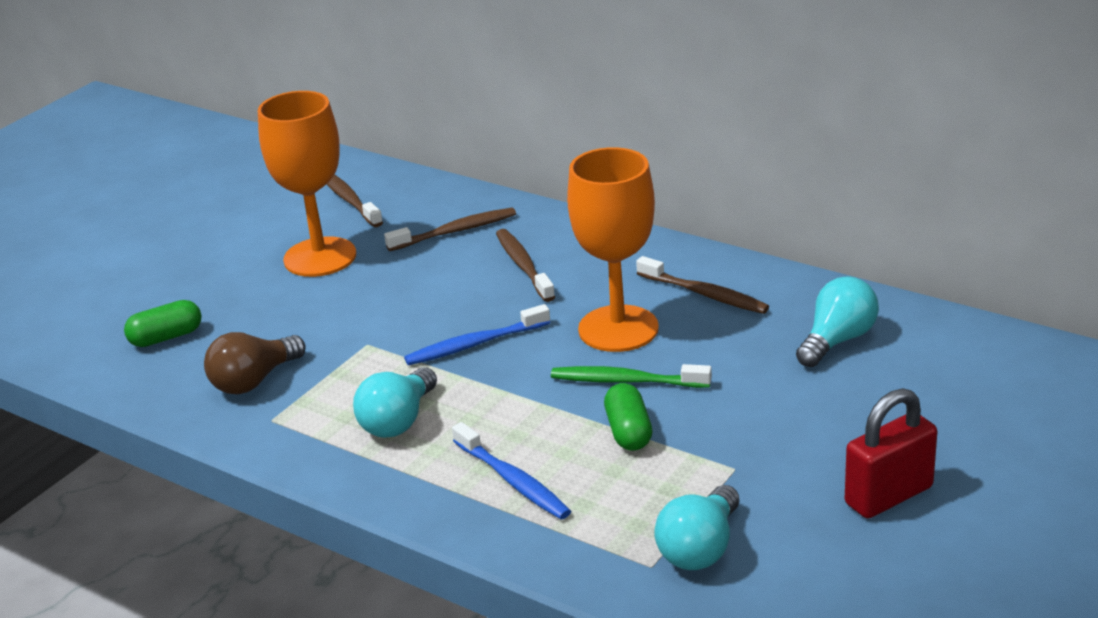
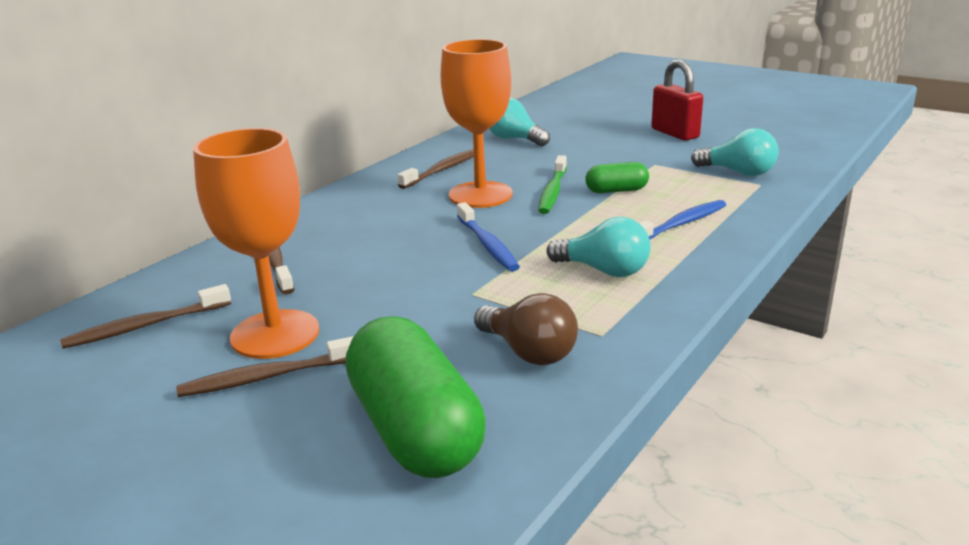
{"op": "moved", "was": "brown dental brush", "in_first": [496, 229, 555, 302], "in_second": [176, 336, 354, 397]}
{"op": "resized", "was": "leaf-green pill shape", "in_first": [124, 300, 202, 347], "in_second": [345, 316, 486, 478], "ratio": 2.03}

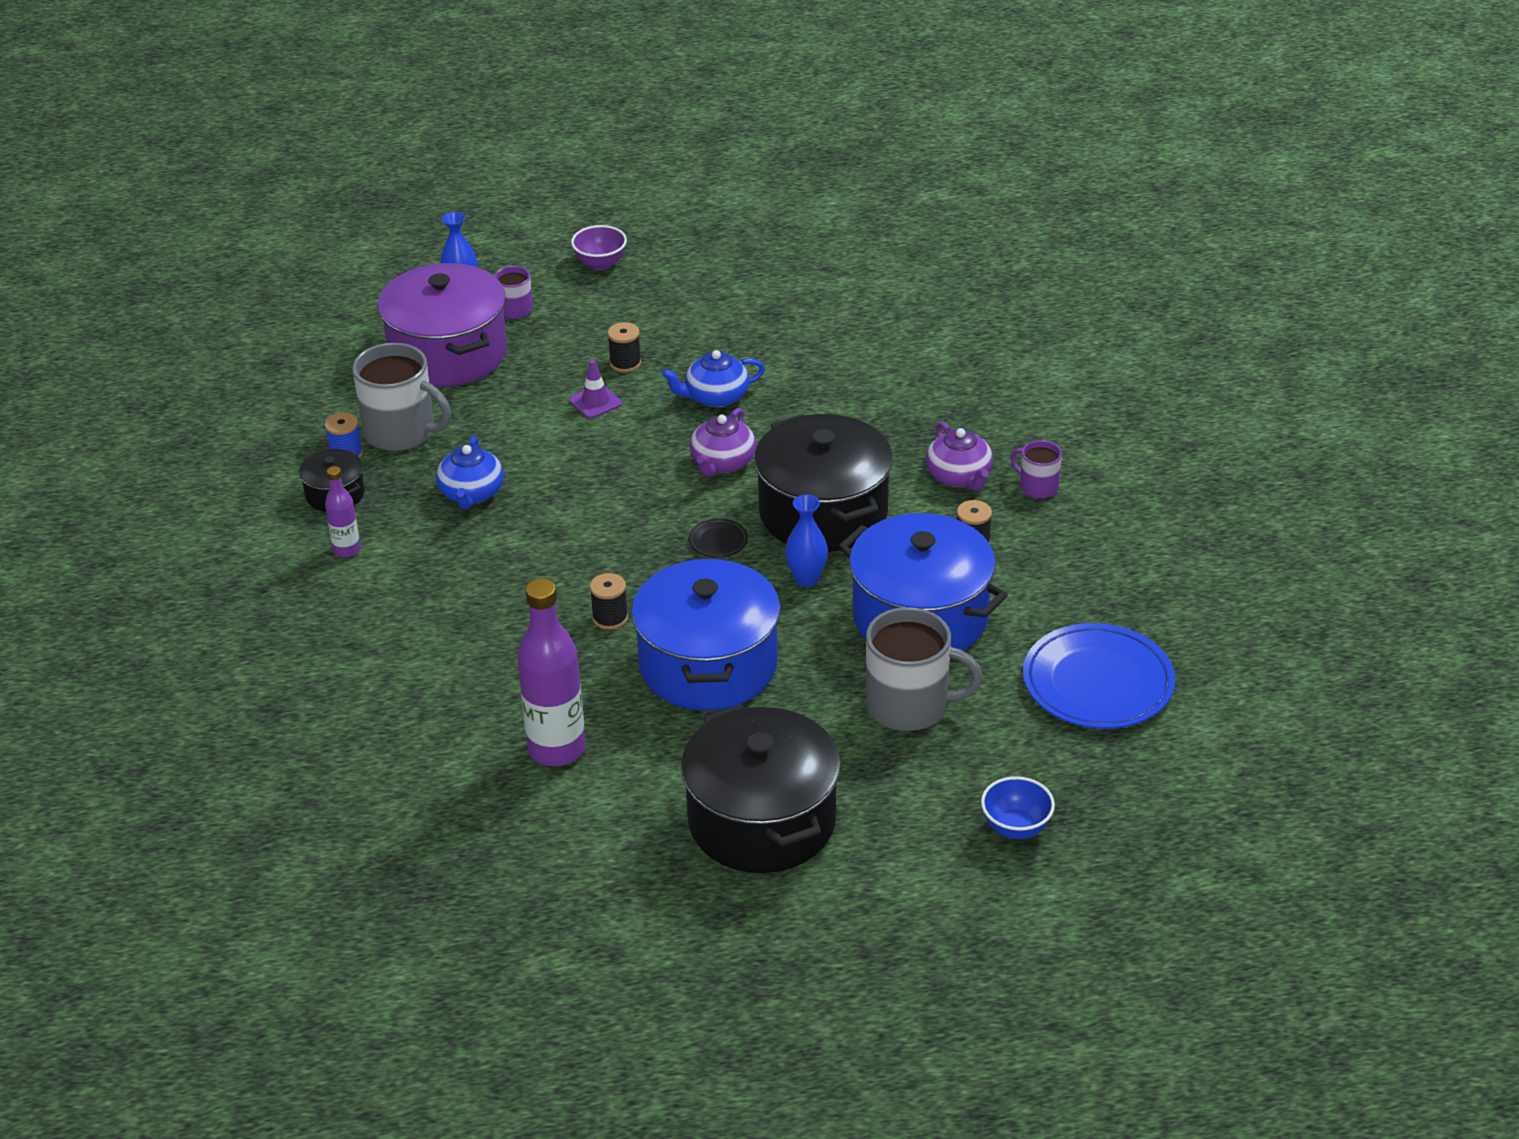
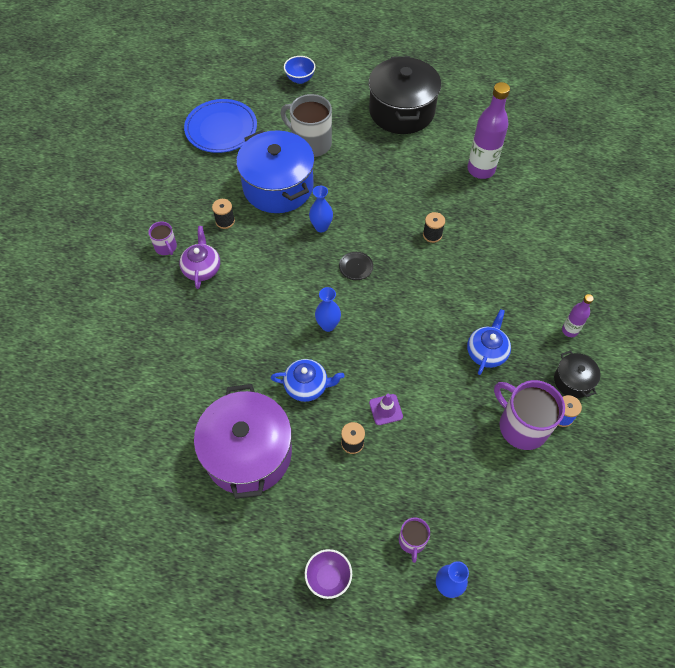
{"op": "moved", "was": "violet cooking pot", "in_first": [378, 263, 507, 387], "in_second": [194, 384, 292, 499]}
{"op": "recoloured", "was": "gray mug", "now": "violet mug", "in_first": [353, 343, 451, 451], "in_second": [494, 380, 565, 450]}
{"op": "replaced", "was": "violet china teapot", "now": "royal blue vase", "in_first": [690, 408, 756, 477], "in_second": [315, 287, 341, 332]}
{"op": "removed", "was": "black cooking pot", "in_first": [754, 414, 893, 552]}
{"op": "removed", "was": "royal blue cooking pot", "in_first": [631, 557, 781, 710]}

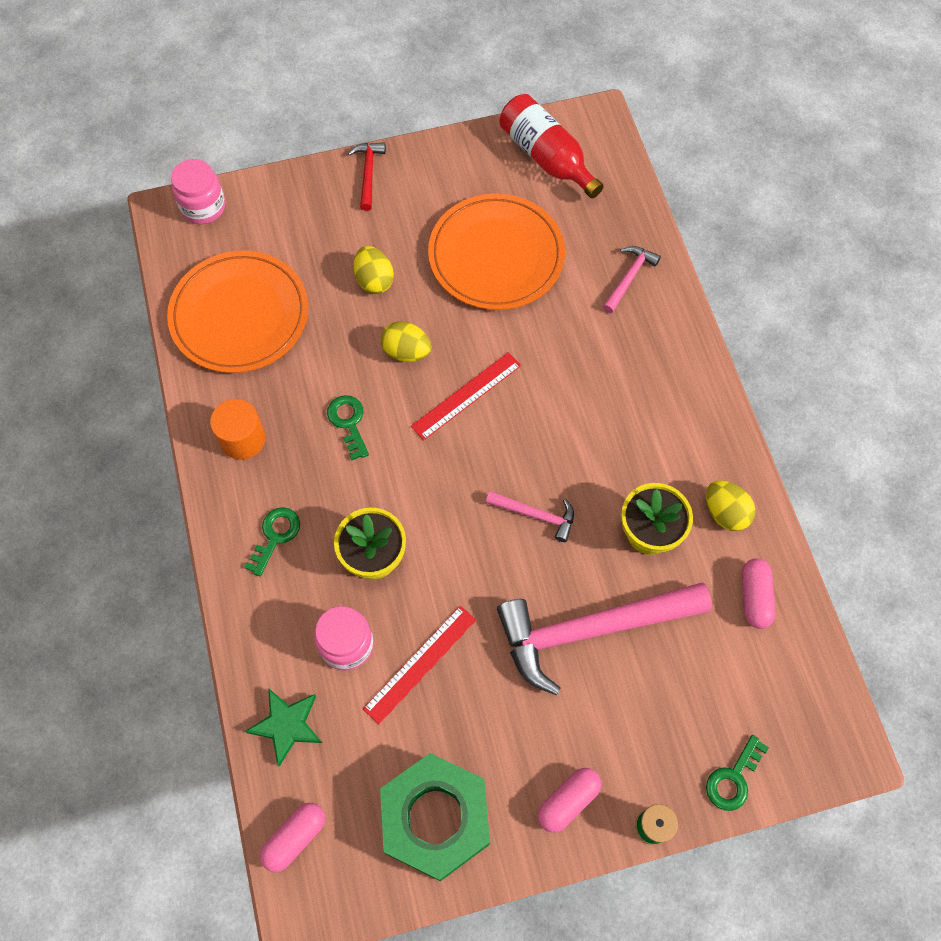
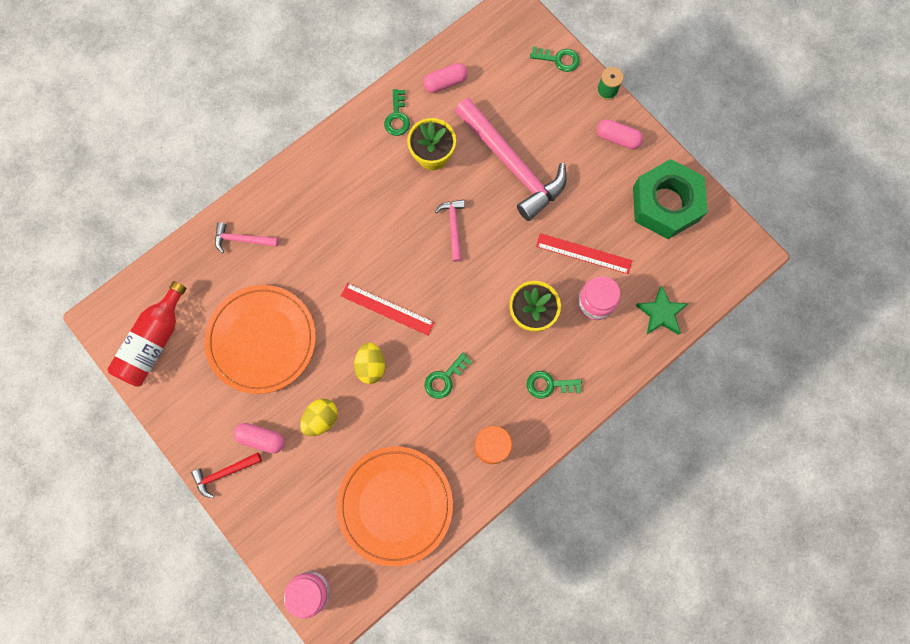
{"op": "replaced", "was": "golden egg shape", "now": "leaf-green key", "in_first": [706, 480, 756, 531], "in_second": [384, 89, 410, 136]}
{"op": "moved", "was": "pink pill shape", "in_first": [260, 803, 325, 872], "in_second": [234, 423, 285, 454]}

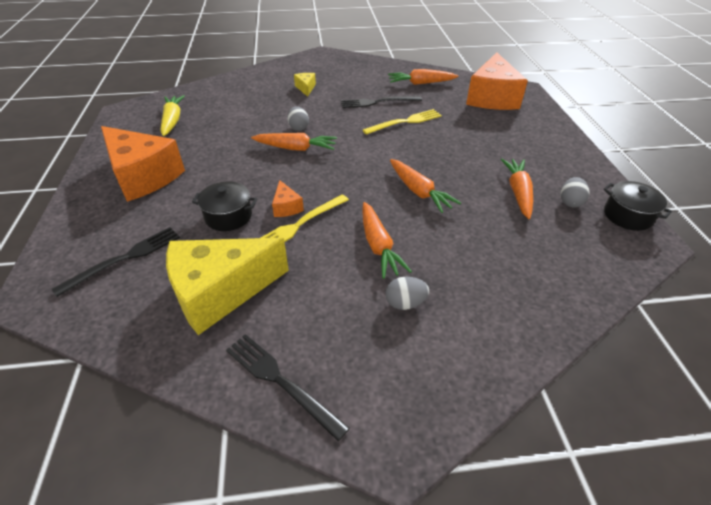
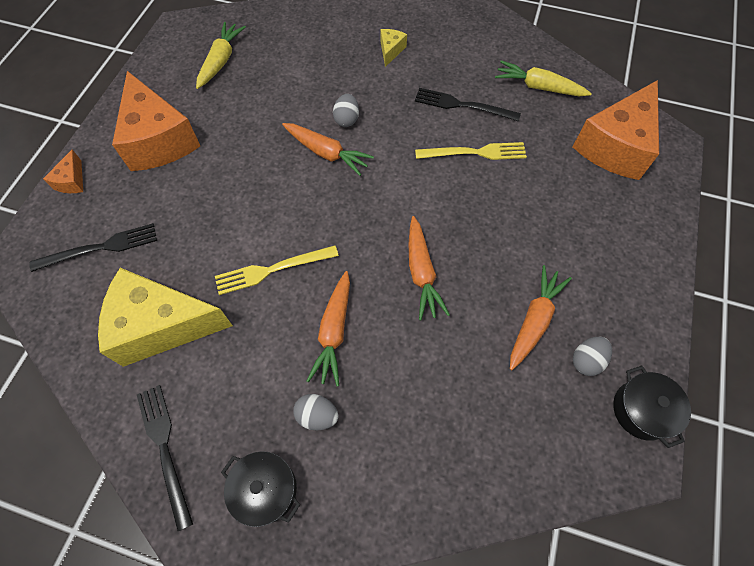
{"op": "recoloured", "was": "orange-coloured toy carrot", "now": "golden toy carrot", "in_first": [388, 69, 458, 85], "in_second": [495, 61, 592, 96]}
{"op": "moved", "was": "orange-coloured cheese", "in_first": [272, 180, 304, 217], "in_second": [43, 150, 83, 193]}
{"op": "moved", "was": "black cooking pot", "in_first": [192, 181, 257, 231], "in_second": [221, 451, 300, 527]}

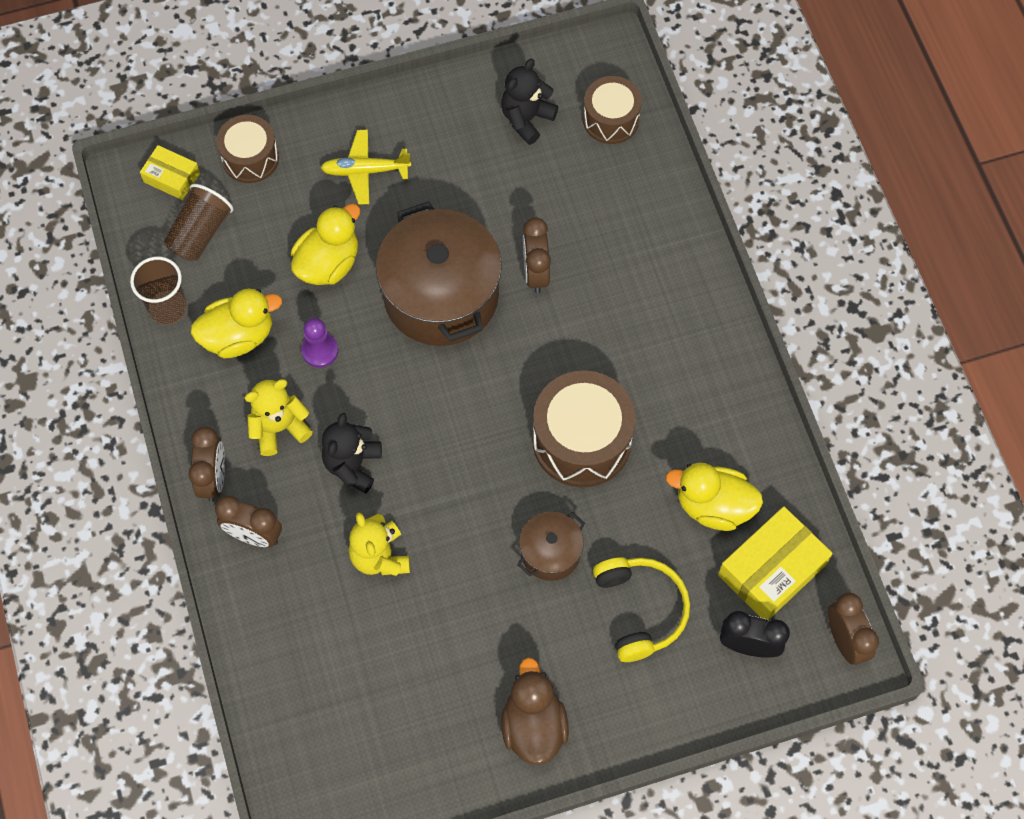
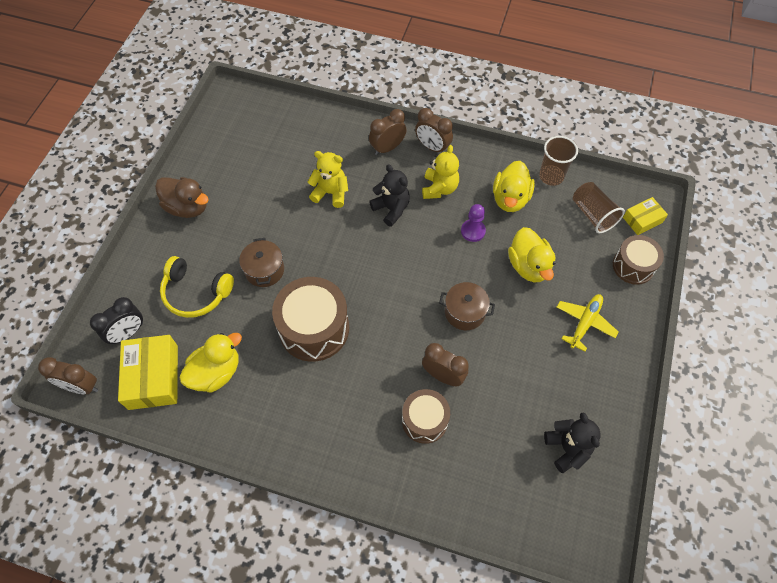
{"op": "moved", "was": "brown snare drum", "in_first": [583, 76, 642, 144], "in_second": [402, 389, 450, 444]}
{"op": "resized", "was": "brown cooking pot", "in_first": [376, 201, 502, 346], "in_second": [439, 282, 495, 330], "ratio": 0.49}

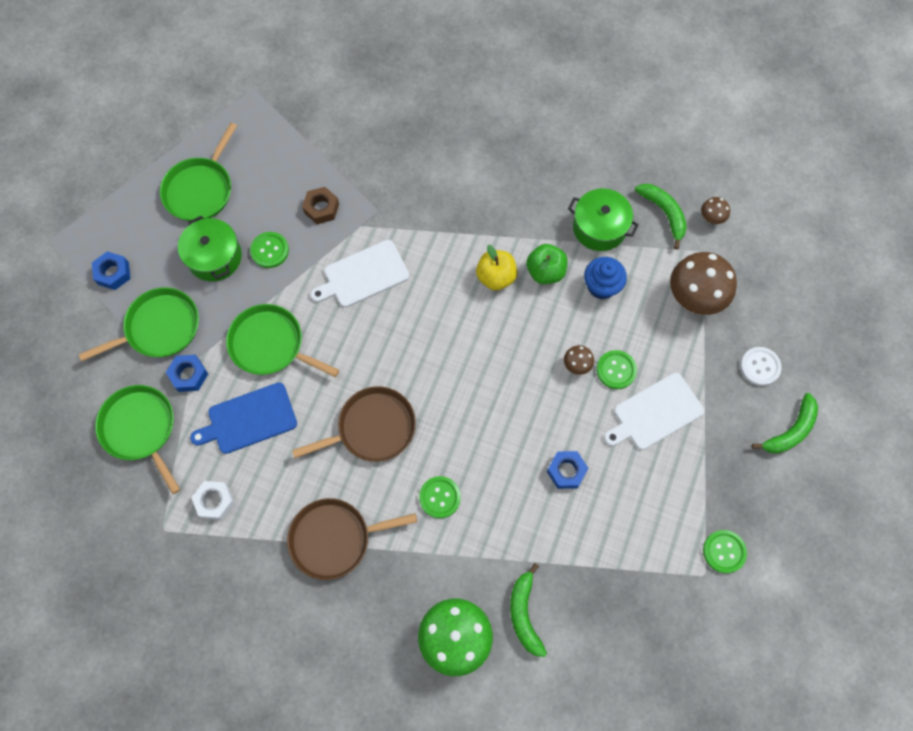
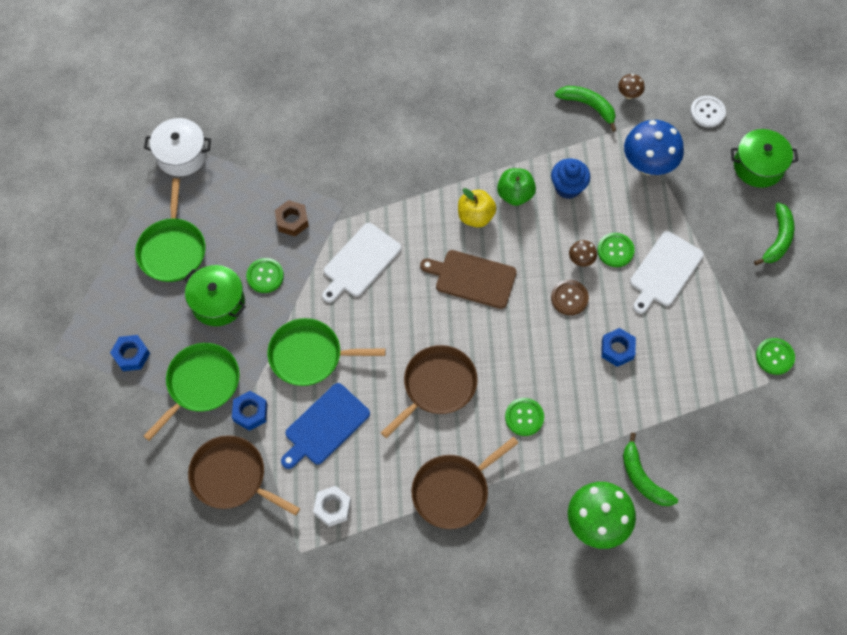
{"op": "moved", "was": "leaf-green cooking pot", "in_first": [568, 188, 639, 251], "in_second": [731, 129, 798, 188]}
{"op": "recoloured", "was": "brown mushroom", "now": "royal blue mushroom", "in_first": [670, 252, 737, 315], "in_second": [624, 120, 684, 175]}
{"op": "moved", "was": "pure white sewing button", "in_first": [740, 347, 782, 386], "in_second": [690, 96, 726, 127]}
{"op": "recoloured", "was": "leaf-green frying pan", "now": "brown frying pan", "in_first": [95, 385, 180, 494], "in_second": [188, 435, 300, 516]}
{"op": "added", "now": "pure white cooking pot", "in_second": [144, 118, 211, 176]}
{"op": "added", "now": "brown chopping board", "in_second": [420, 250, 517, 309]}
{"op": "added", "now": "brown sewing button", "in_second": [551, 280, 589, 315]}

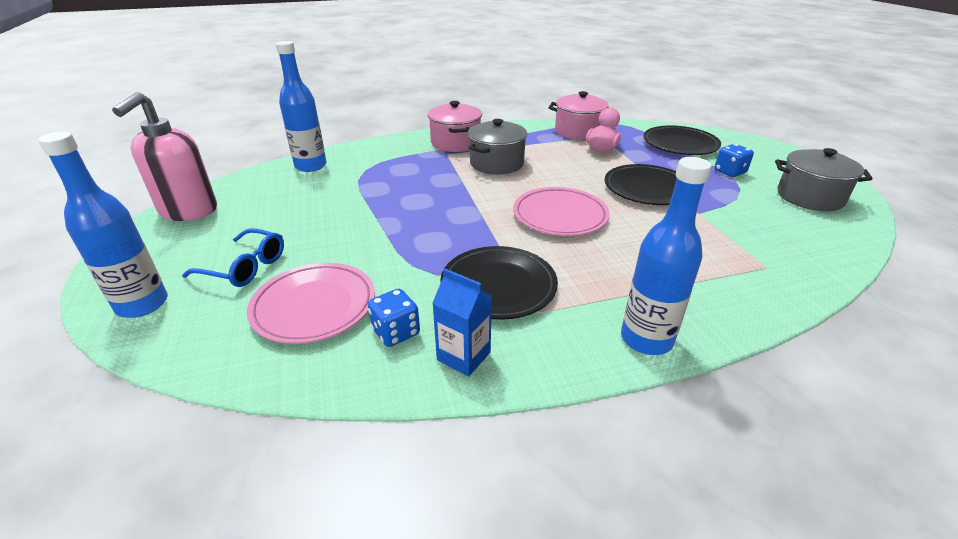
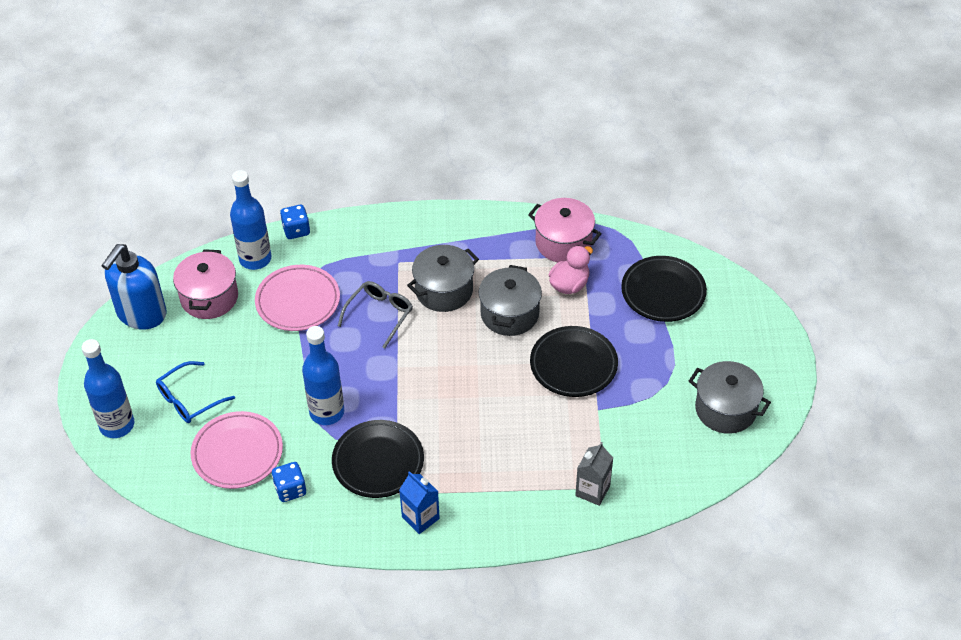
{"op": "recoloured", "was": "pink soap dispenser", "now": "royal blue soap dispenser", "in_first": [112, 92, 217, 221], "in_second": [101, 244, 167, 329]}
{"op": "moved", "was": "pink cooking pot", "in_first": [428, 101, 482, 152], "in_second": [173, 249, 238, 319]}
{"op": "moved", "was": "royal blue die", "in_first": [714, 144, 754, 177], "in_second": [280, 205, 310, 239]}
{"op": "moved", "was": "royal blue flask", "in_first": [621, 157, 712, 355], "in_second": [302, 326, 344, 425]}
{"op": "moved", "was": "pink dinner plate", "in_first": [513, 187, 610, 236], "in_second": [255, 265, 340, 331]}
{"op": "turned", "was": "royal blue glasses", "in_first": [182, 228, 284, 287], "in_second": [156, 361, 235, 423], "clockwise": 105}
{"op": "moved", "was": "royal blue milk carton", "in_first": [432, 269, 492, 376], "in_second": [399, 471, 440, 534]}
{"op": "added", "now": "gray cooking pot", "in_second": [479, 265, 542, 336]}
{"op": "added", "now": "gray glasses", "in_second": [338, 281, 413, 348]}
{"op": "added", "now": "gray milk carton", "in_second": [575, 442, 613, 506]}

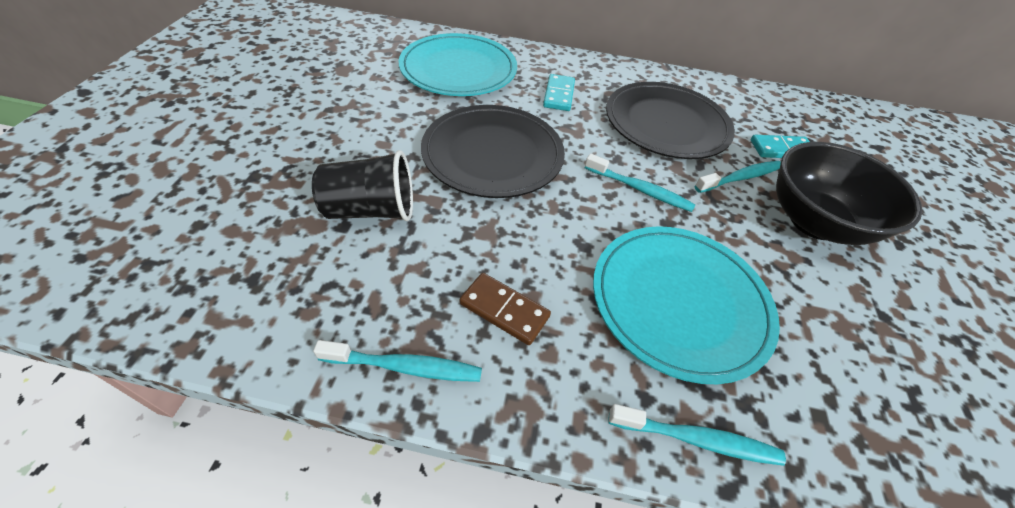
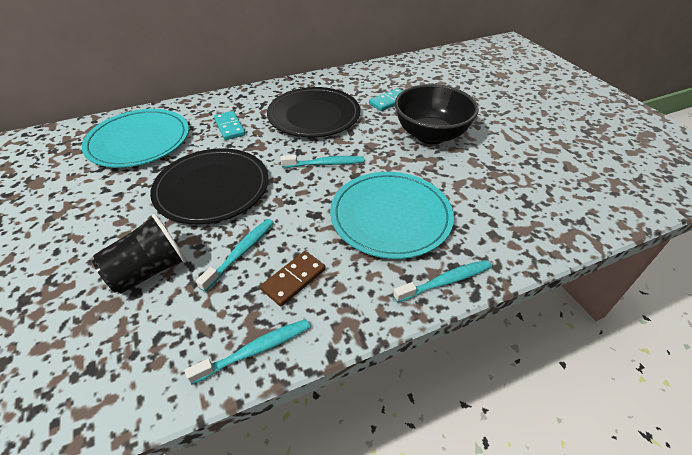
{"op": "moved", "was": "teal dental brush", "in_first": [695, 161, 781, 193], "in_second": [196, 219, 274, 292]}
{"op": "turned", "was": "brown domino", "in_first": [459, 273, 551, 345], "in_second": [260, 251, 326, 306], "clockwise": -45}

